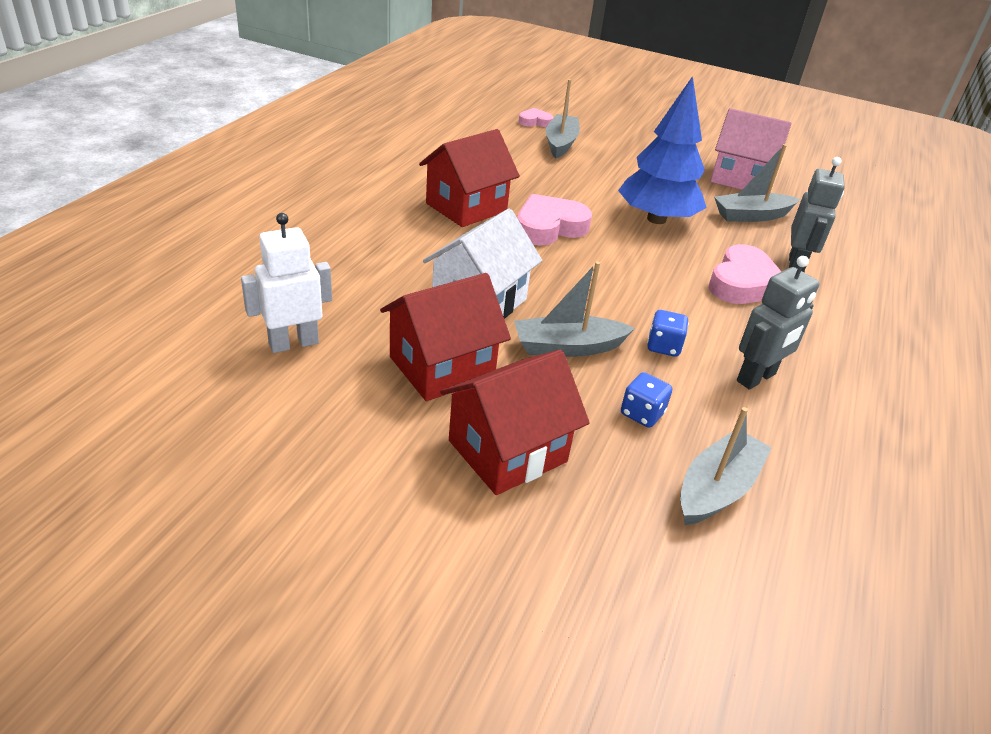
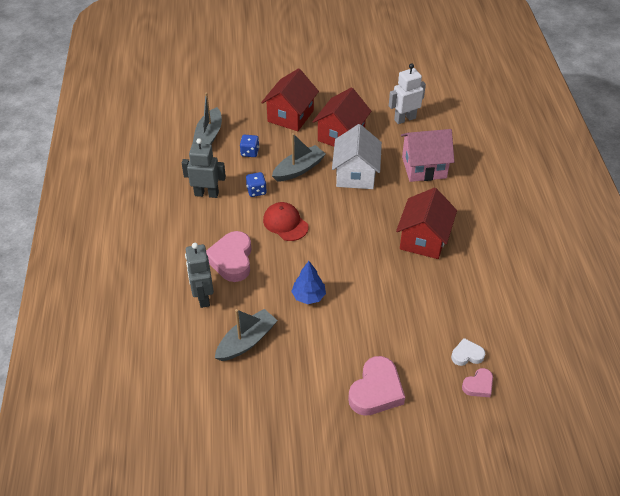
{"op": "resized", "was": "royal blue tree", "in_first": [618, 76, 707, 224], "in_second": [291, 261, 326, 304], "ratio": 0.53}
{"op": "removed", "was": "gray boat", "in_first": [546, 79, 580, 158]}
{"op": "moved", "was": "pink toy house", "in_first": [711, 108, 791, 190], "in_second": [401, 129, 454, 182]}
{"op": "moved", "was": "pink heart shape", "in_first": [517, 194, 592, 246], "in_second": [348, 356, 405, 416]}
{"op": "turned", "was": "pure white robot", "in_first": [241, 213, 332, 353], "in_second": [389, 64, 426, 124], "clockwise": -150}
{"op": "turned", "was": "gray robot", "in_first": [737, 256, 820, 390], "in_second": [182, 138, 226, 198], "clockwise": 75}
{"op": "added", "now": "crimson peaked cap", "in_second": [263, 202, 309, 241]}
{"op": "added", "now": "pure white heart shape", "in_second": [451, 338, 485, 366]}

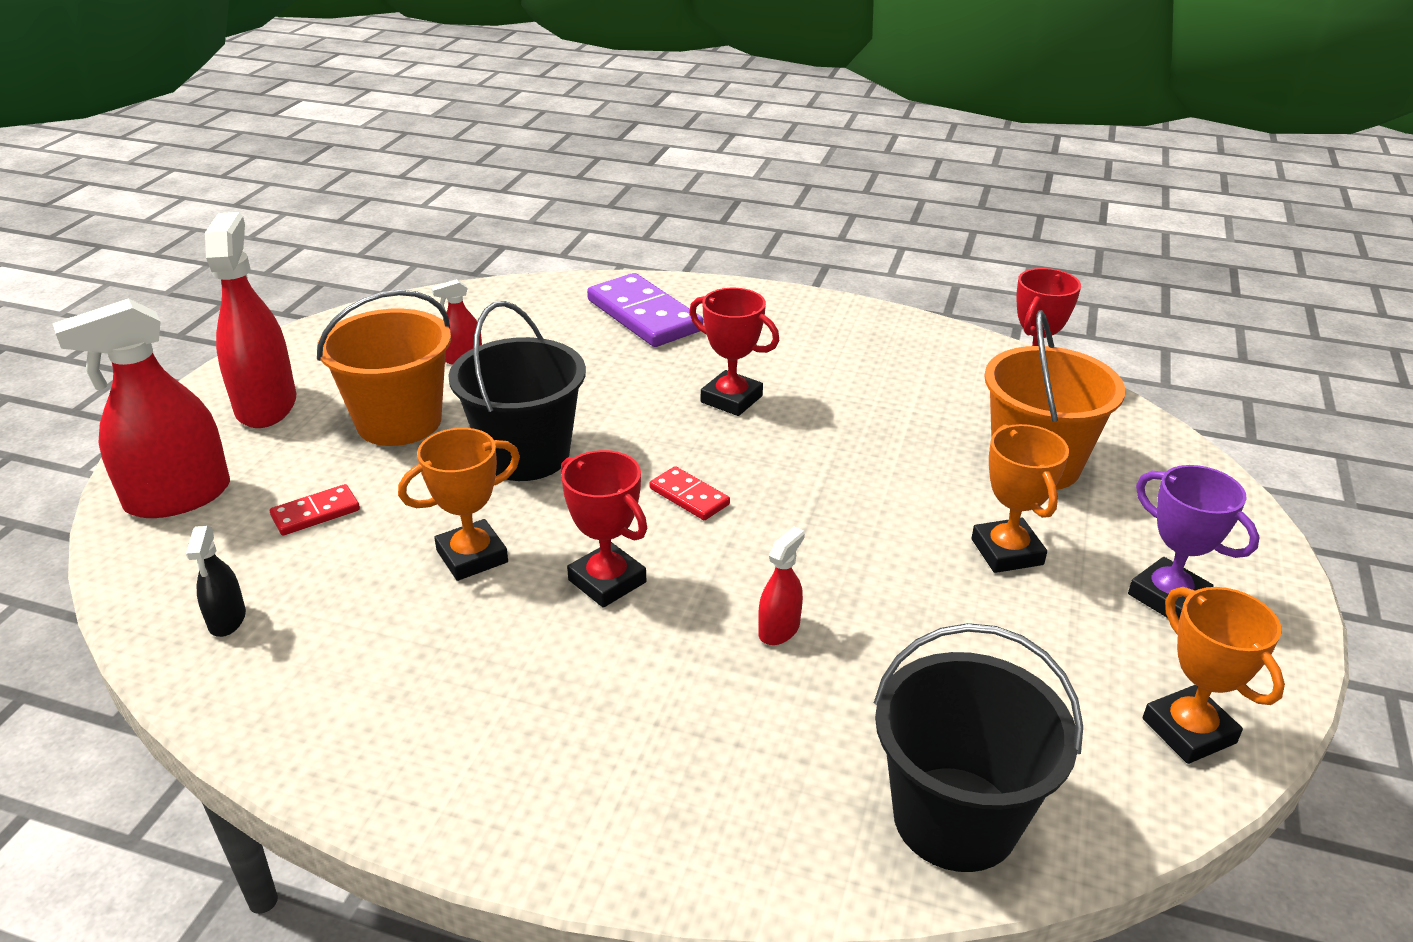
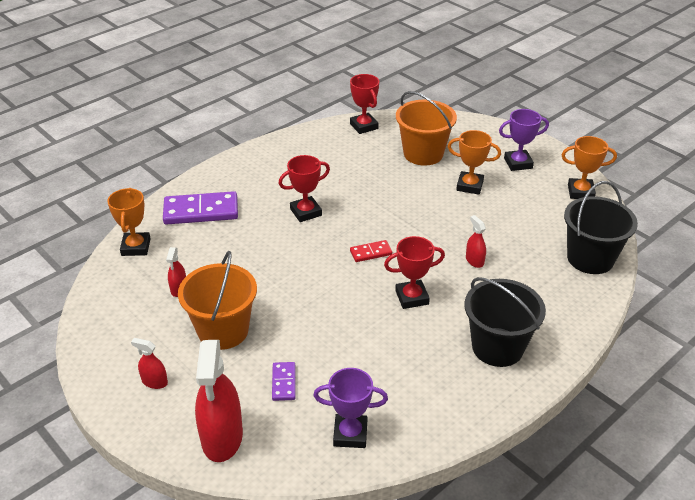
{"op": "resized", "was": "crimson sprayer", "in_first": [205, 212, 296, 428], "in_second": [131, 338, 168, 389], "ratio": 0.47}
{"op": "moved", "was": "black sand bucket", "in_first": [448, 301, 586, 481], "in_second": [465, 277, 546, 367]}
{"op": "moved", "was": "orange-coloured prize cup", "in_first": [398, 428, 520, 581], "in_second": [107, 188, 151, 256]}
{"op": "recoloured", "was": "crimson domino", "now": "violet domino", "in_first": [270, 484, 360, 535], "in_second": [272, 362, 295, 401]}
{"op": "replaced", "was": "black sprayer", "now": "violet prize cup", "in_first": [186, 526, 246, 637], "in_second": [313, 368, 388, 448]}

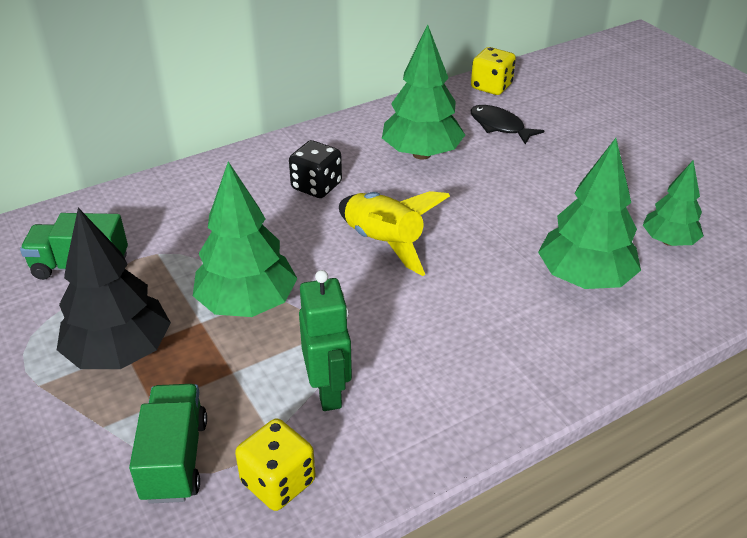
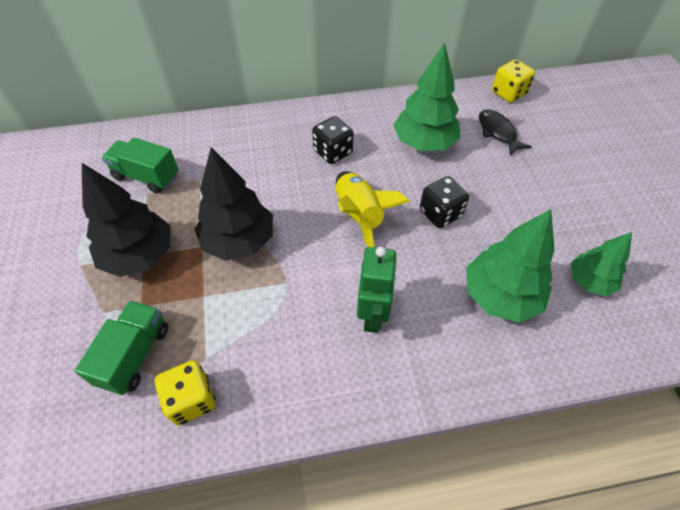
{"op": "recoloured", "was": "leaf-green tree", "now": "black tree", "in_first": [193, 162, 298, 317], "in_second": [195, 147, 273, 261]}
{"op": "moved", "was": "leaf-green robot", "in_first": [299, 270, 352, 411], "in_second": [357, 247, 398, 333]}
{"op": "added", "now": "black die", "in_second": [420, 176, 469, 228]}

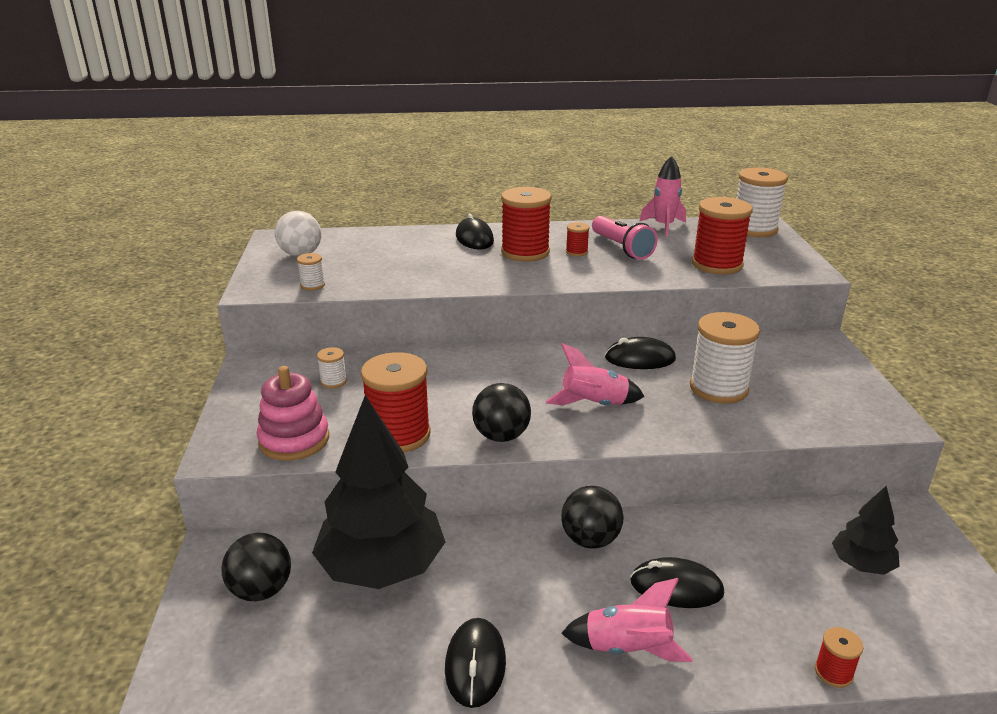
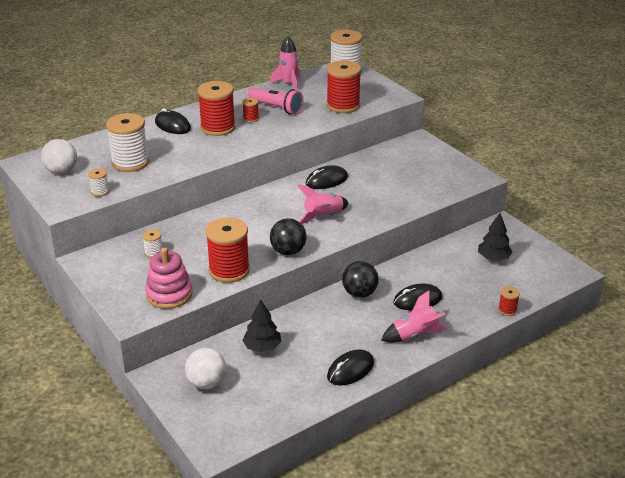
{"op": "moved", "was": "pure white reel of thread", "in_first": [690, 312, 760, 404], "in_second": [106, 113, 149, 172]}
{"op": "resized", "was": "black tree", "in_first": [312, 395, 445, 589], "in_second": [242, 299, 281, 352], "ratio": 0.49}
{"op": "recoloured", "was": "black ball", "now": "pure white ball", "in_first": [221, 532, 291, 601], "in_second": [185, 348, 226, 389]}
{"op": "turned", "was": "black PC mouse", "in_first": [445, 618, 506, 708], "in_second": [327, 350, 374, 386], "clockwise": 75}

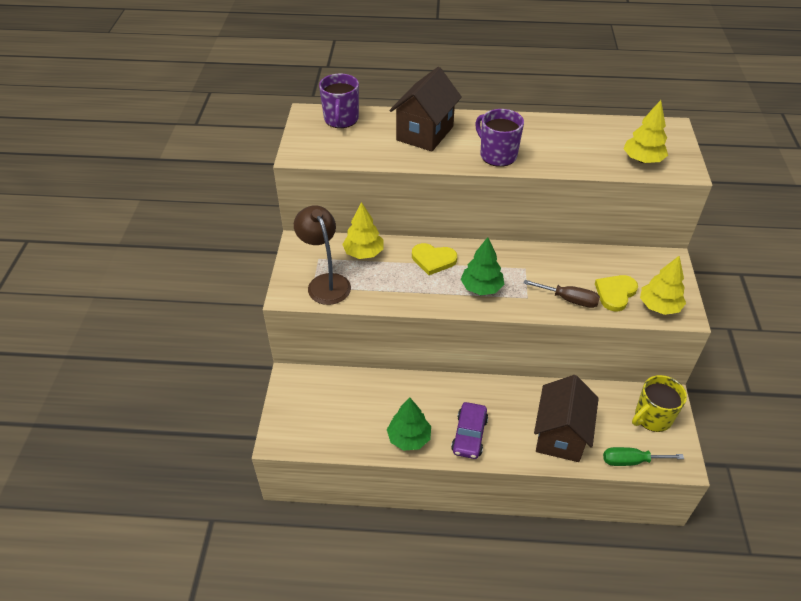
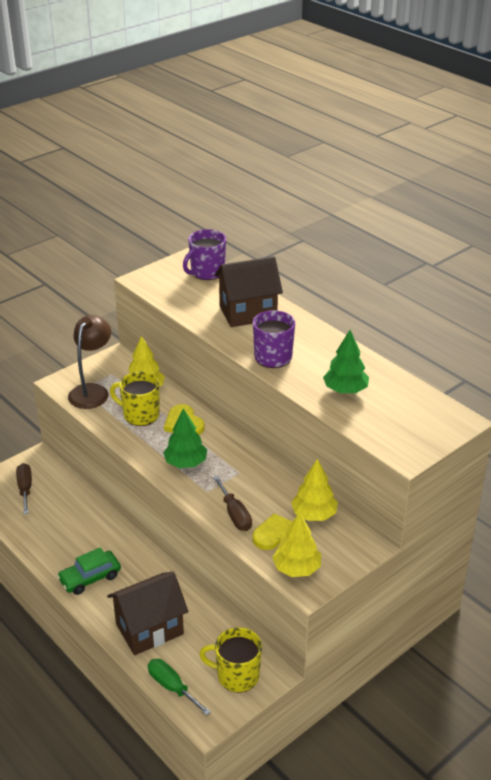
{"op": "moved", "was": "golden tree", "in_first": [623, 100, 668, 163], "in_second": [291, 459, 338, 521]}
{"op": "moved", "was": "leaf-green tree", "in_first": [387, 398, 431, 451], "in_second": [323, 330, 369, 393]}
{"op": "recoloured", "was": "violet automobile", "now": "leaf-green automobile", "in_first": [451, 402, 488, 459], "in_second": [57, 547, 121, 595]}
{"op": "added", "now": "golden mug", "in_second": [110, 372, 160, 426]}
{"op": "added", "now": "brown screwdriver", "in_second": [16, 463, 32, 514]}

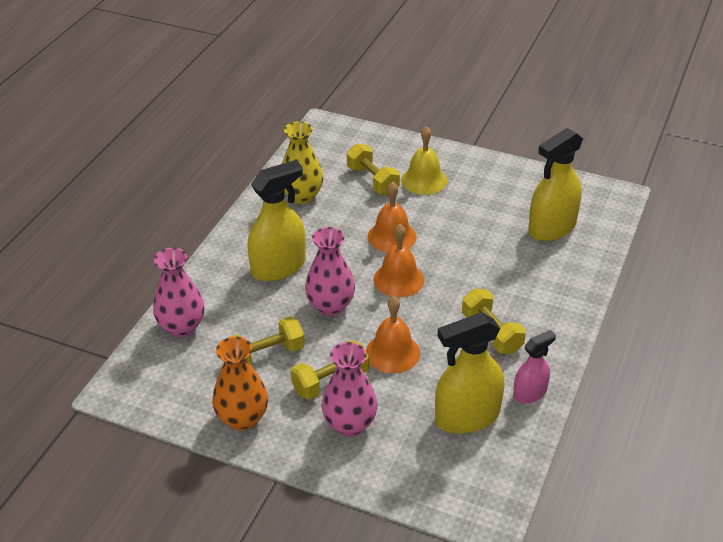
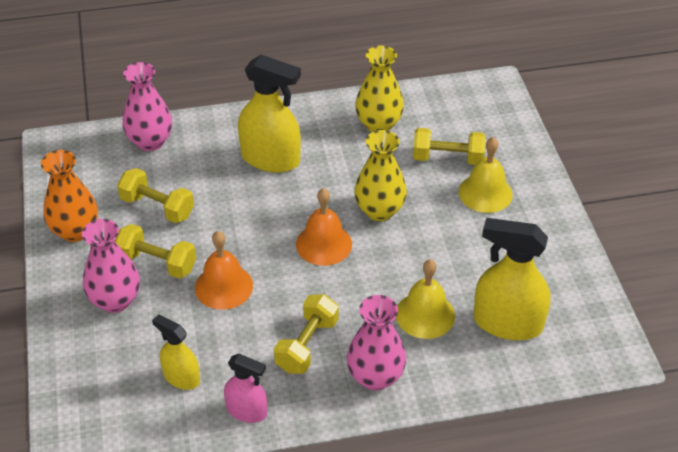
{"op": "turned", "was": "golden hand weight", "in_first": [347, 143, 400, 195], "in_second": [413, 128, 486, 165], "clockwise": 75}
{"op": "replaced", "was": "orange-coloured hand bell", "now": "golden vase", "in_first": [368, 182, 416, 252], "in_second": [354, 130, 407, 221]}
{"op": "moved", "was": "pink vase", "in_first": [305, 227, 355, 316], "in_second": [347, 295, 406, 391]}
{"op": "resized", "was": "golden sprayer", "in_first": [435, 312, 504, 434], "in_second": [152, 314, 200, 390], "ratio": 0.57}
{"op": "added", "now": "golden hand bell", "in_second": [396, 259, 455, 339]}

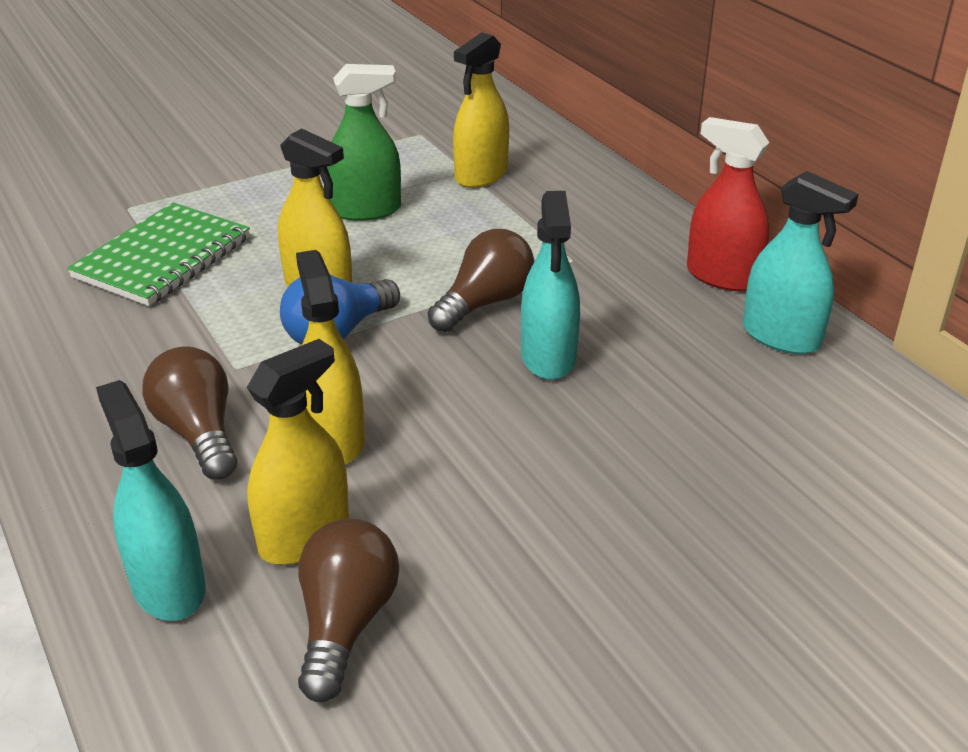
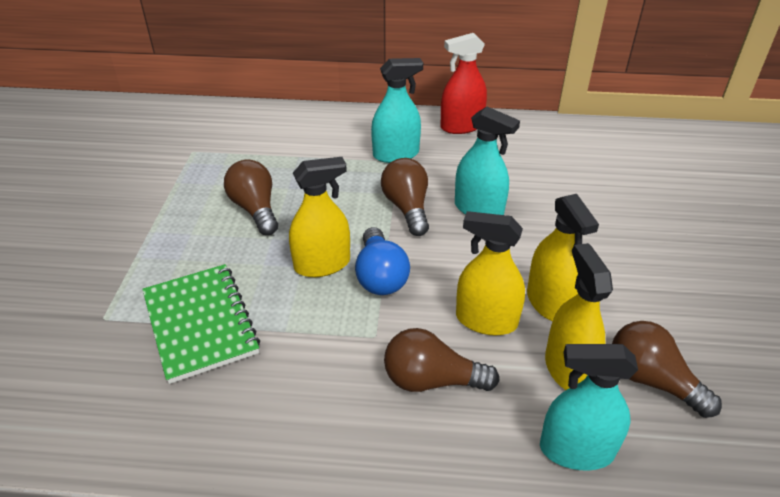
{"op": "moved", "was": "golden sprayer", "in_first": [453, 32, 509, 188], "in_second": [527, 194, 599, 321]}
{"op": "replaced", "was": "leaf-green sprayer", "now": "brown light bulb", "in_first": [327, 64, 401, 221], "in_second": [224, 160, 278, 235]}
{"op": "moved", "was": "teal sprayer", "in_first": [743, 171, 859, 354], "in_second": [371, 58, 423, 163]}

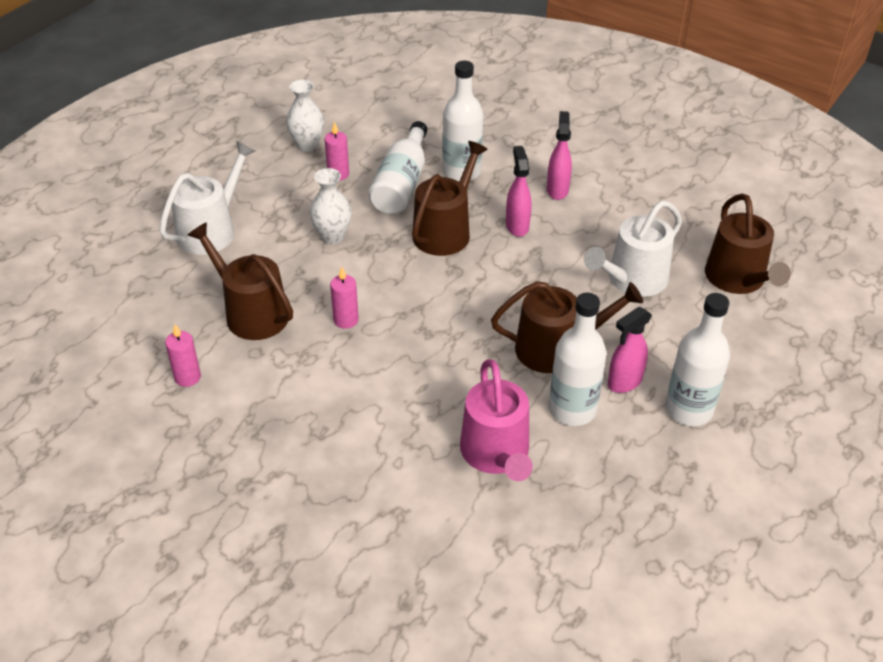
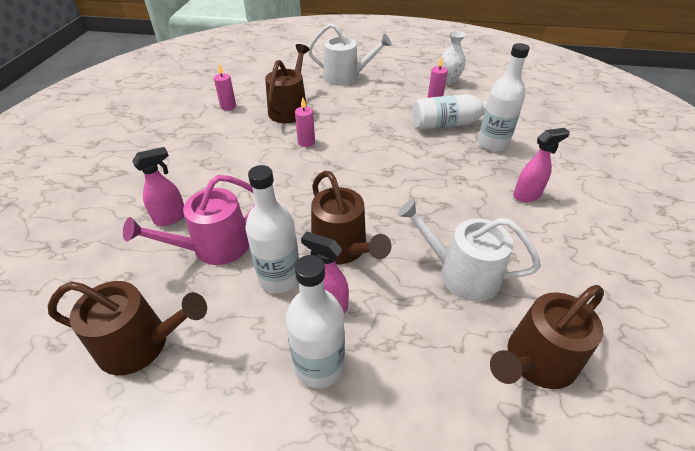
{"op": "moved", "was": "brown watering can", "in_first": [412, 141, 488, 256], "in_second": [48, 281, 207, 375]}
{"op": "moved", "was": "pink sprayer", "in_first": [506, 146, 531, 237], "in_second": [132, 147, 184, 226]}
{"op": "removed", "was": "pure white vase", "in_first": [310, 168, 352, 244]}

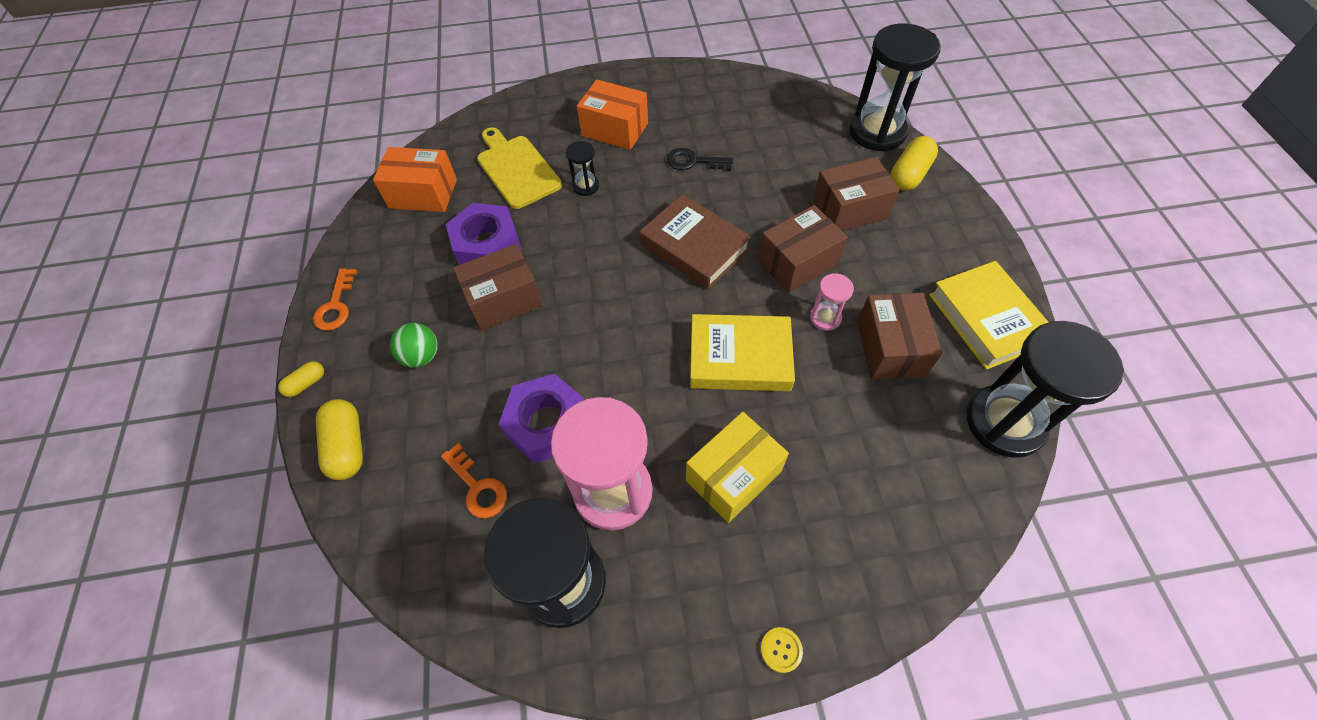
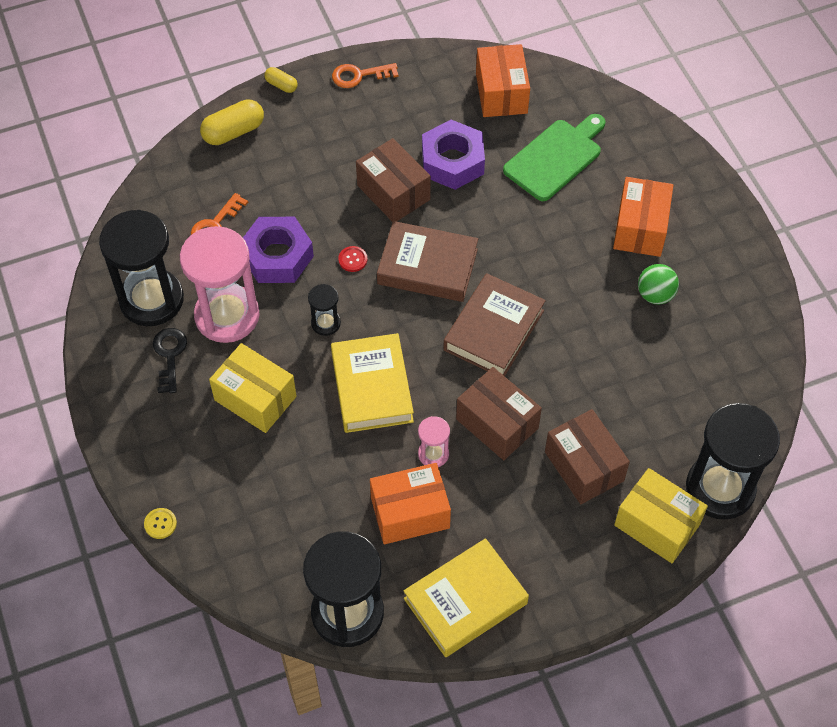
{"op": "recoloured", "was": "golden chopping board", "now": "leaf-green chopping board", "in_first": [477, 127, 562, 209], "in_second": [503, 114, 606, 201]}
{"op": "replaced", "was": "golden pill shape", "now": "golden parcel", "in_first": [890, 136, 938, 191], "in_second": [614, 468, 708, 563]}
{"op": "moved", "was": "black sand timer", "in_first": [566, 141, 599, 196], "in_second": [308, 284, 341, 336]}
{"op": "moved", "was": "black key", "in_first": [667, 148, 733, 171], "in_second": [153, 328, 187, 393]}
{"op": "recoloured", "was": "brown parcel", "now": "orange-coloured parcel", "in_first": [857, 293, 942, 380], "in_second": [370, 463, 451, 544]}
{"op": "moved", "was": "leaf-green ball", "in_first": [390, 323, 438, 368], "in_second": [638, 264, 679, 304]}
{"op": "moved", "was": "golden sewing button", "in_first": [761, 627, 803, 673], "in_second": [144, 508, 177, 539]}
{"op": "added", "now": "brown hardback", "in_second": [377, 221, 478, 302]}
{"op": "added", "now": "crimson sewing button", "in_second": [338, 246, 367, 272]}

